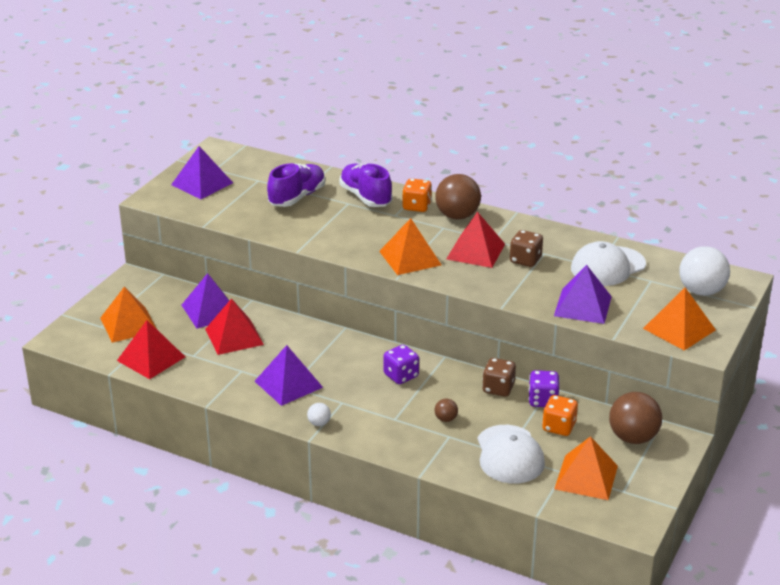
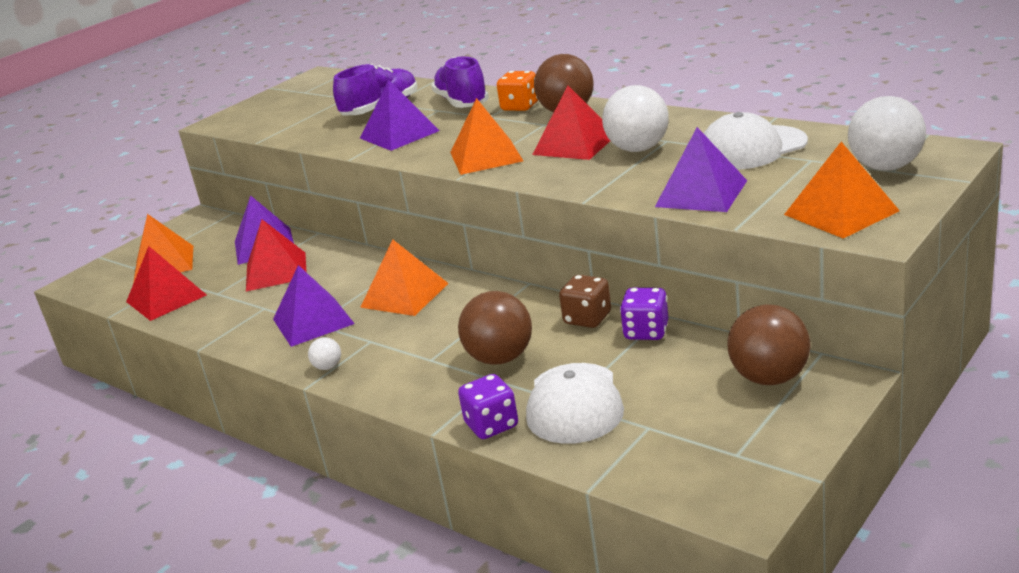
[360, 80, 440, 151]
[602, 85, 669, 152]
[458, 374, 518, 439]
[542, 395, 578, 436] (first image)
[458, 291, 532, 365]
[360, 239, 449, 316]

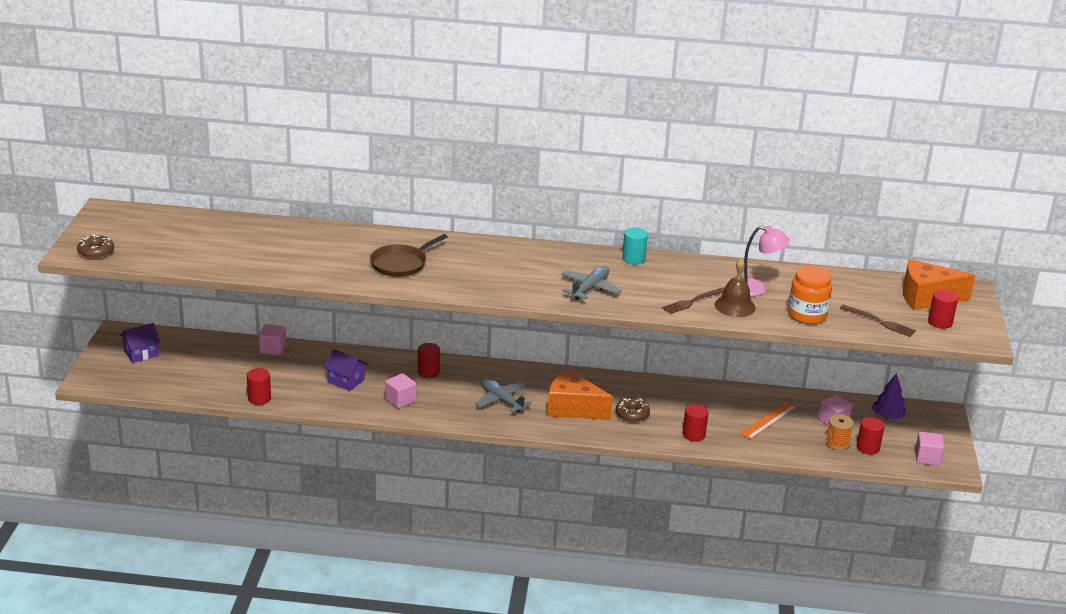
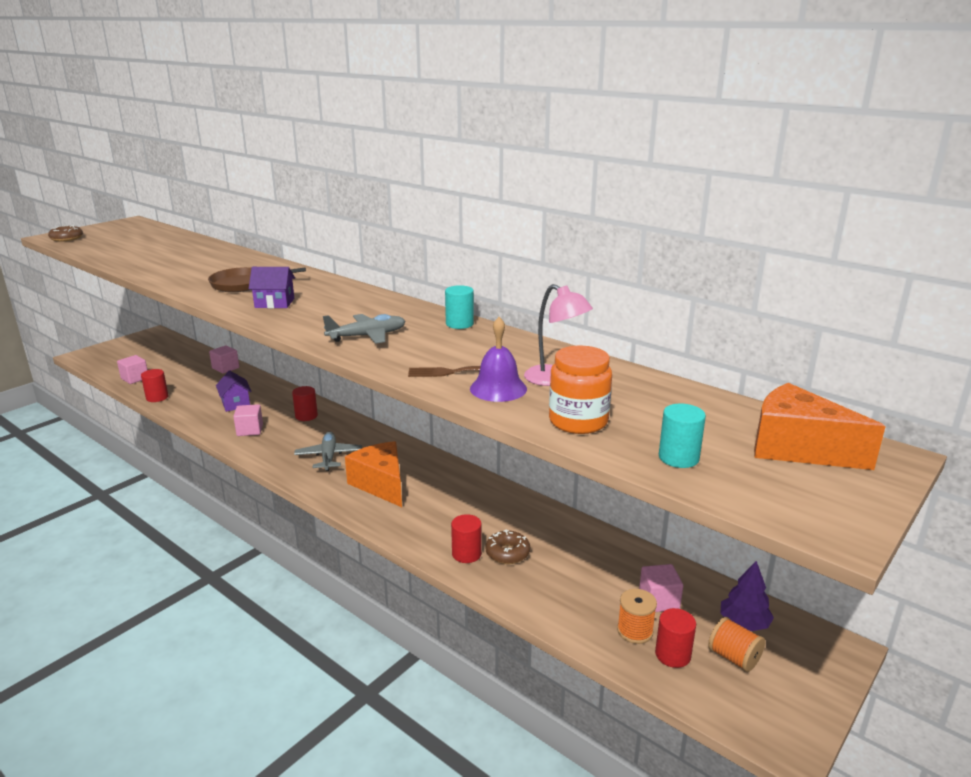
[470, 317, 527, 402]
[928, 290, 958, 329] (first image)
[659, 403, 706, 468]
[249, 267, 295, 308]
[485, 529, 530, 564]
[740, 402, 797, 440] (first image)
[117, 355, 148, 384]
[708, 617, 765, 672]

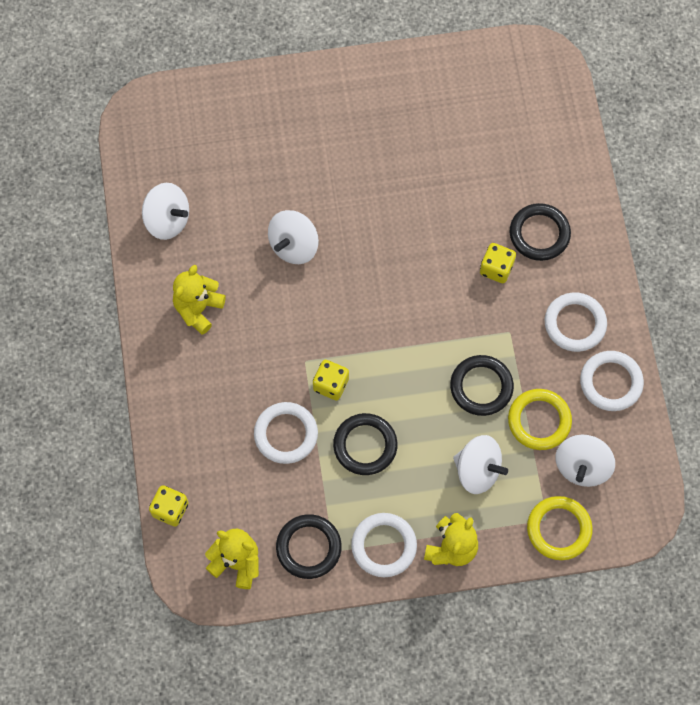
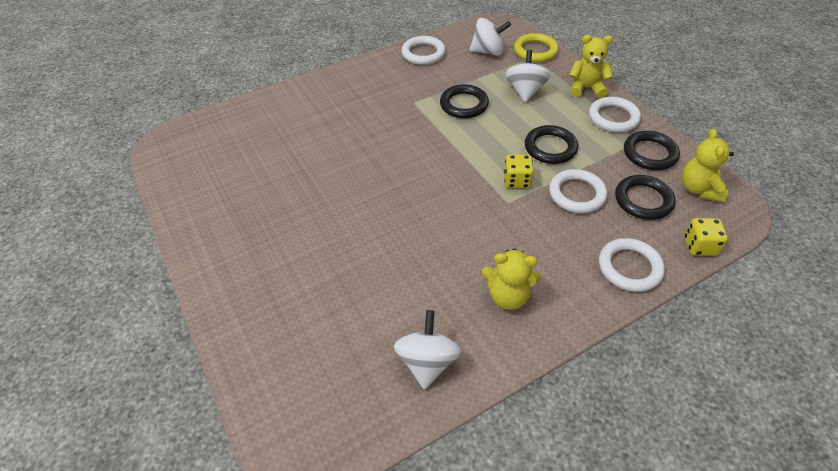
[615, 175, 676, 220]
[268, 210, 319, 264] (first image)
[480, 243, 516, 283] (first image)
[599, 238, 665, 292]
[508, 389, 572, 450] (first image)

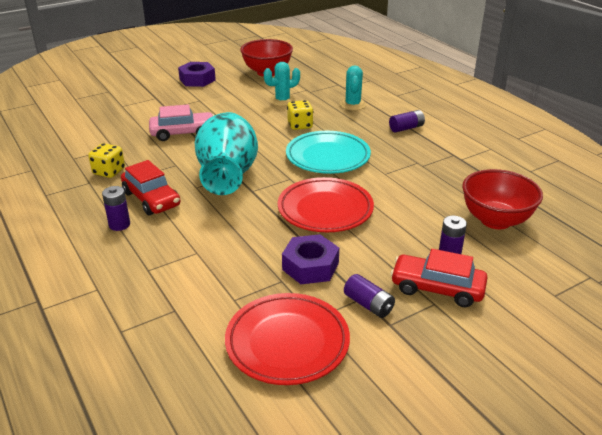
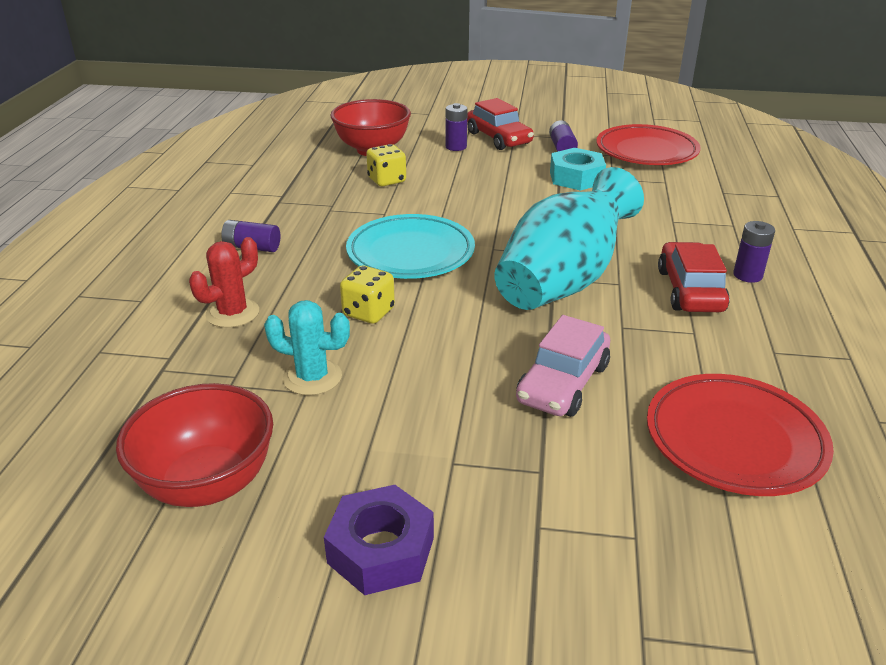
[189, 237, 259, 328]
[516, 315, 610, 417]
[366, 144, 406, 186]
[647, 374, 834, 496]
[550, 148, 606, 191]

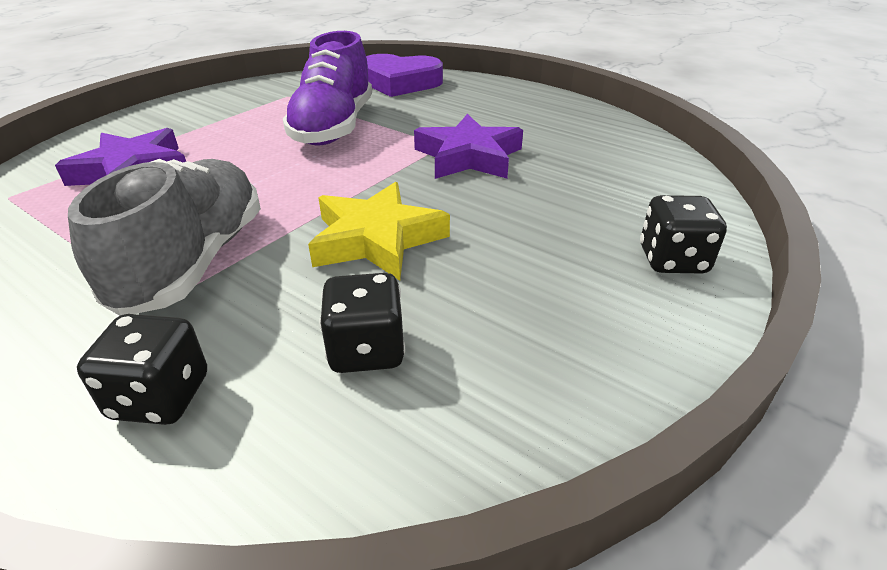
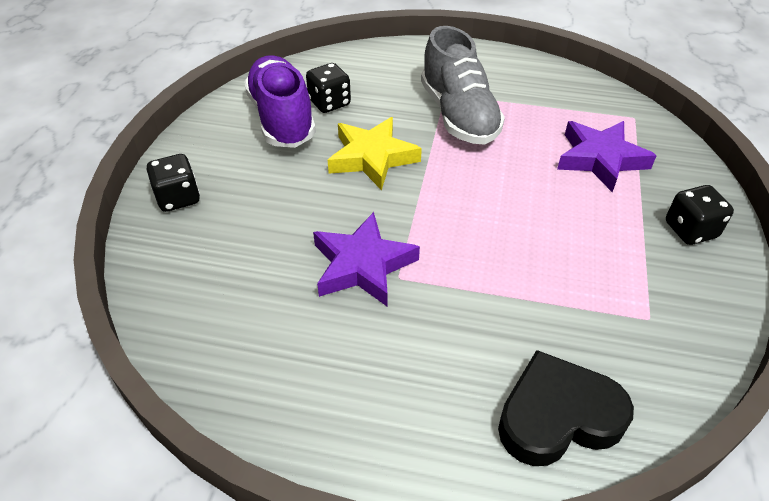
[244, 55, 316, 148]
[498, 350, 634, 466]
[666, 185, 734, 245]

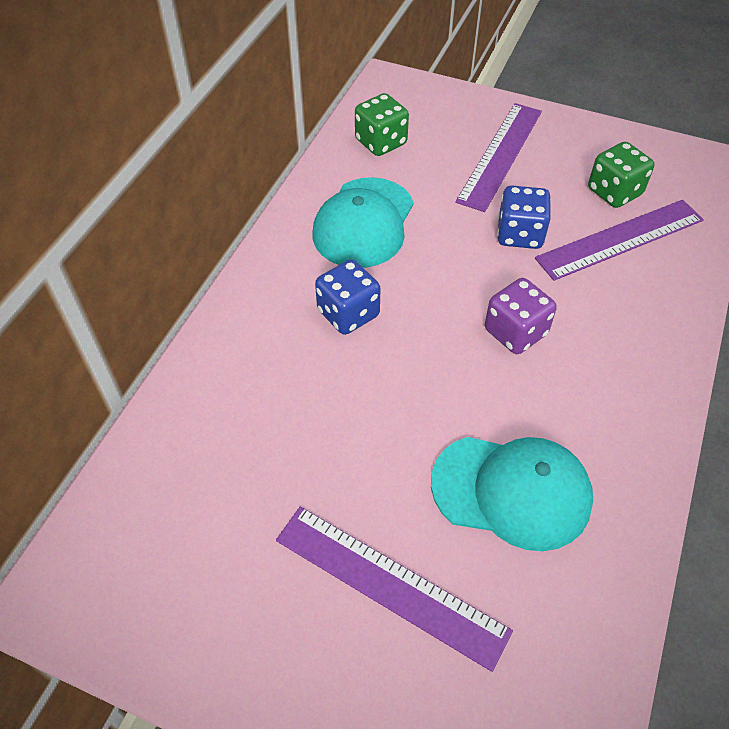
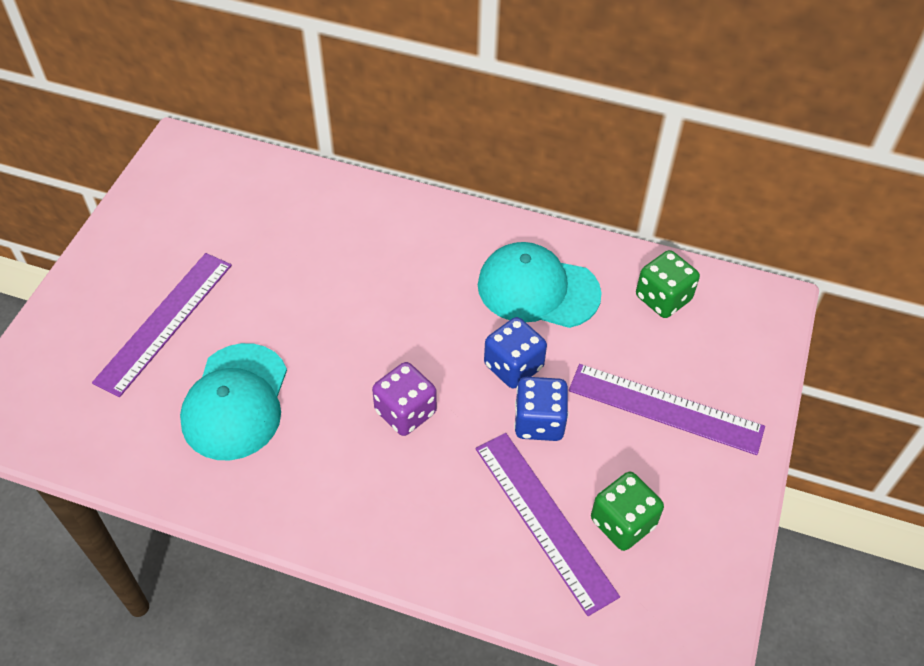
[484, 317, 547, 389]

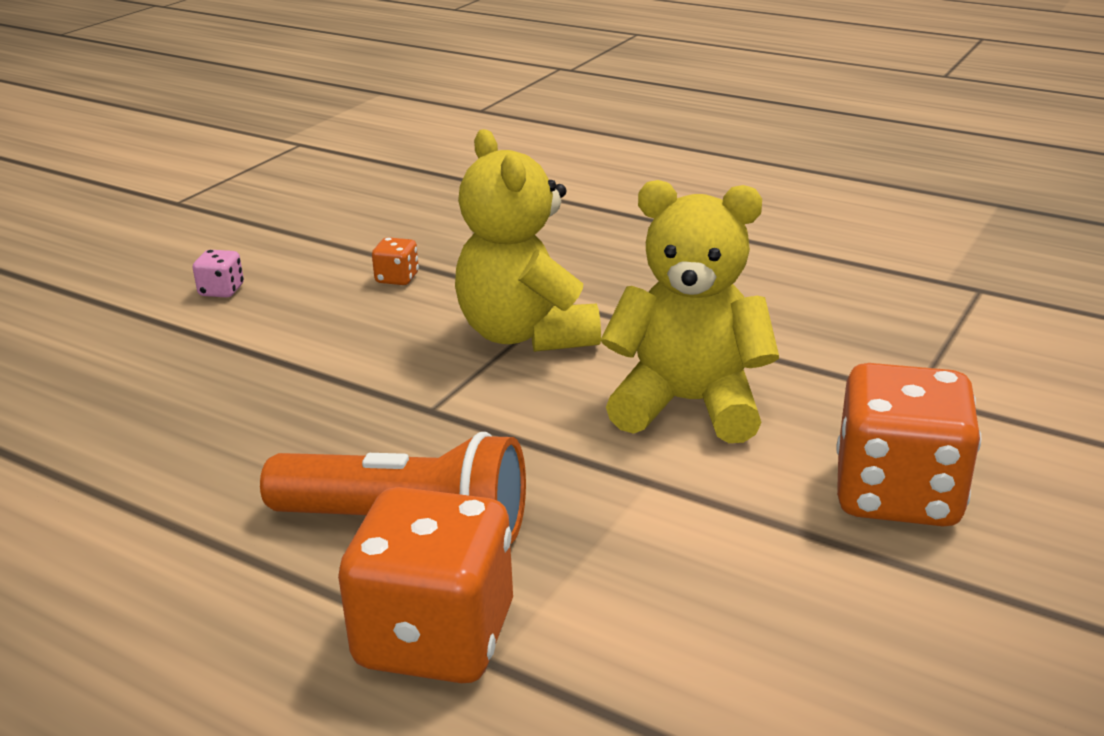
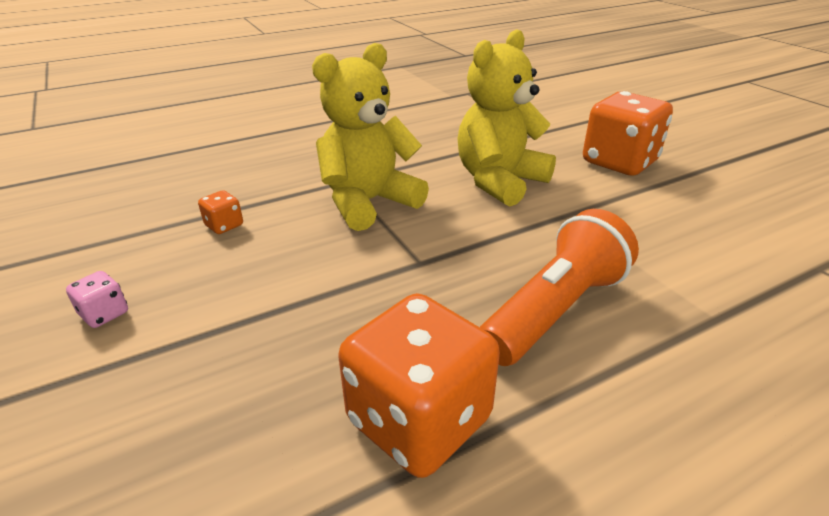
[312, 43, 429, 231]
[338, 293, 500, 478]

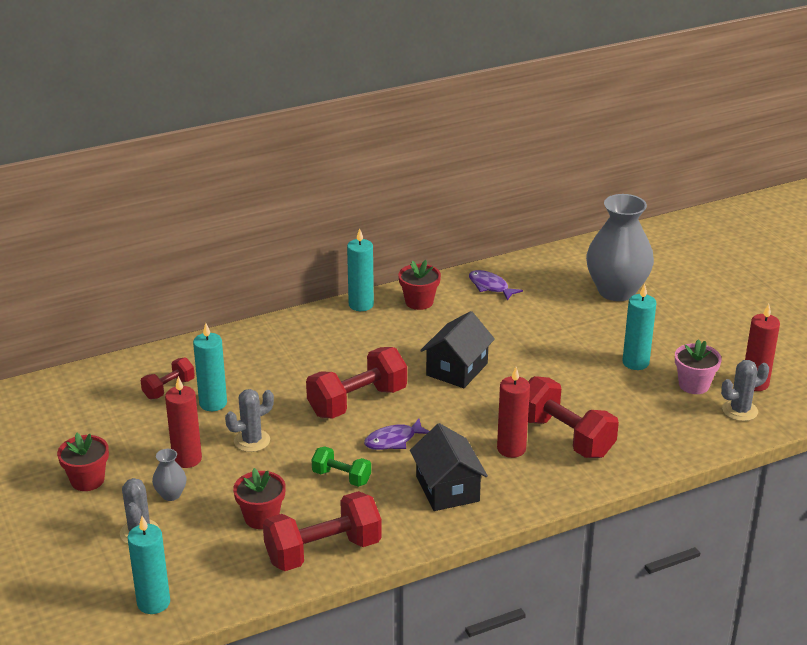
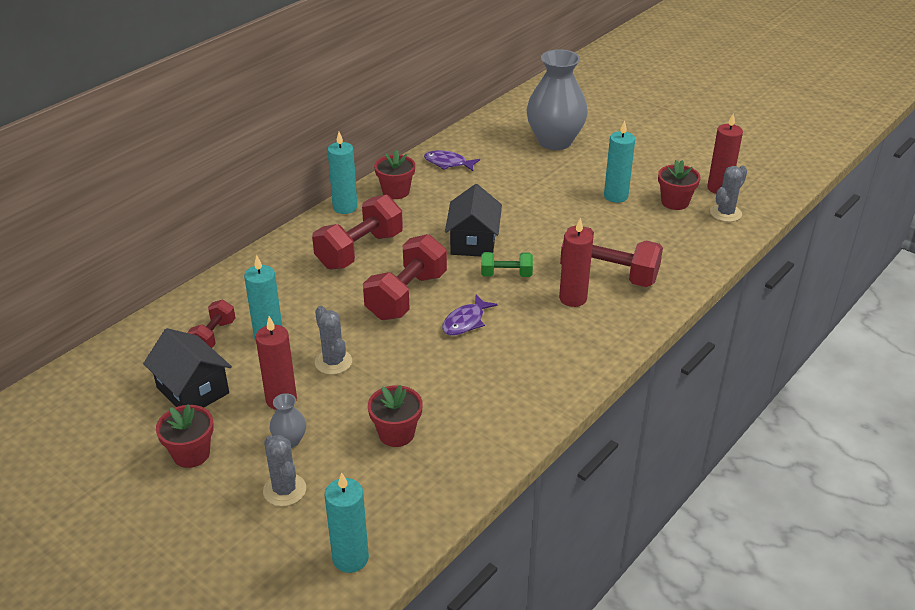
[658, 160, 700, 210]
[315, 306, 352, 375]
[143, 328, 232, 408]
[481, 252, 533, 277]
[312, 195, 403, 270]

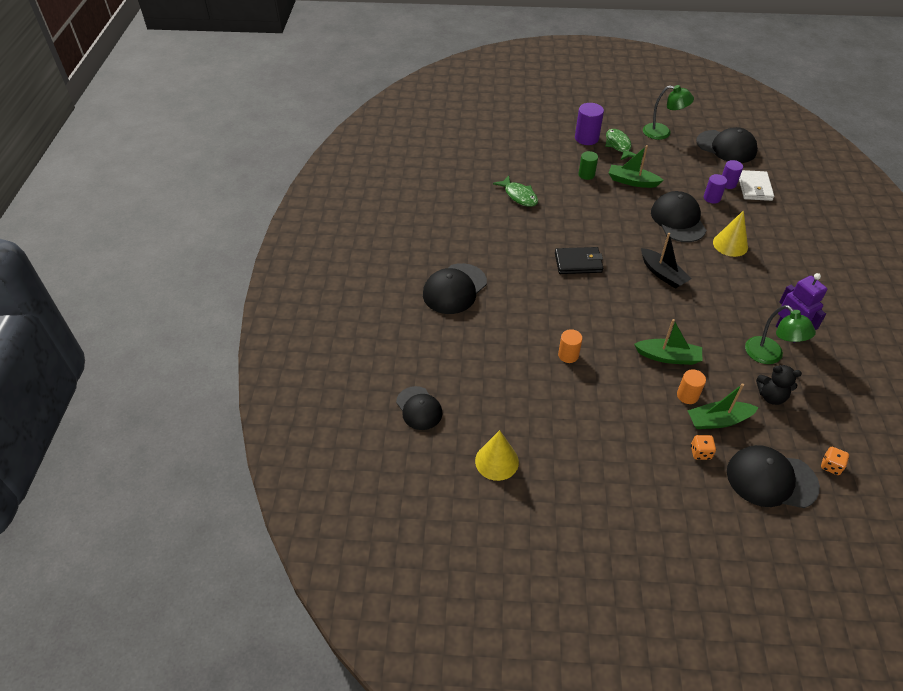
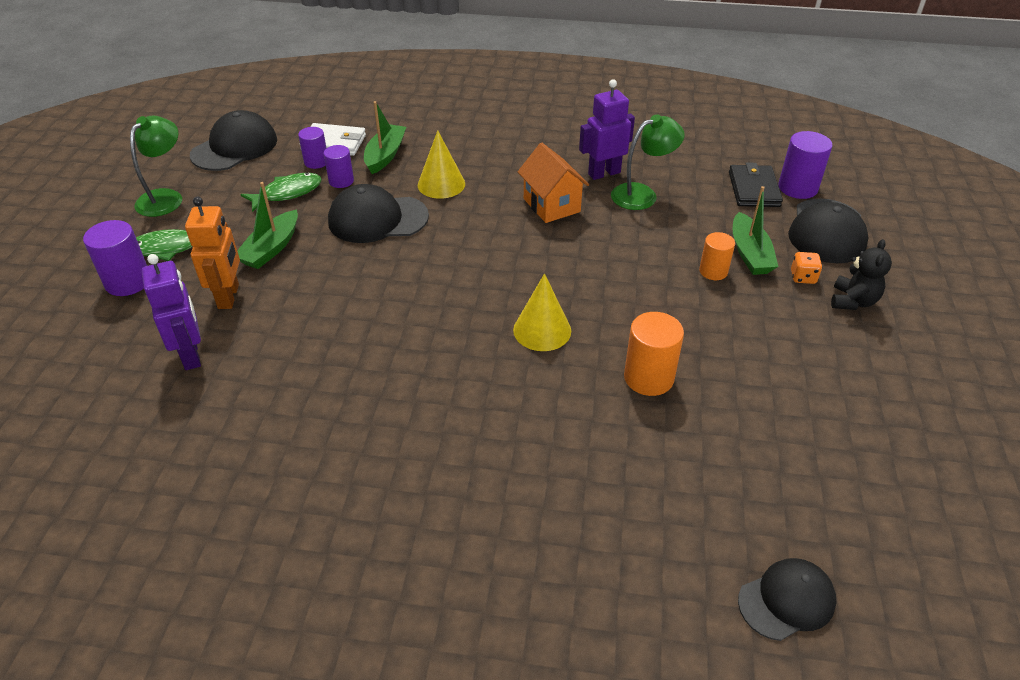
[185, 197, 240, 309]
[240, 173, 322, 212]
[641, 233, 692, 289] (first image)
[729, 162, 783, 207]
[423, 263, 487, 314] (first image)
[364, 101, 406, 174]
[624, 312, 684, 396]
[831, 239, 892, 310]
[513, 273, 571, 351]
[778, 131, 832, 199]
[518, 143, 589, 223]
[142, 254, 201, 370]

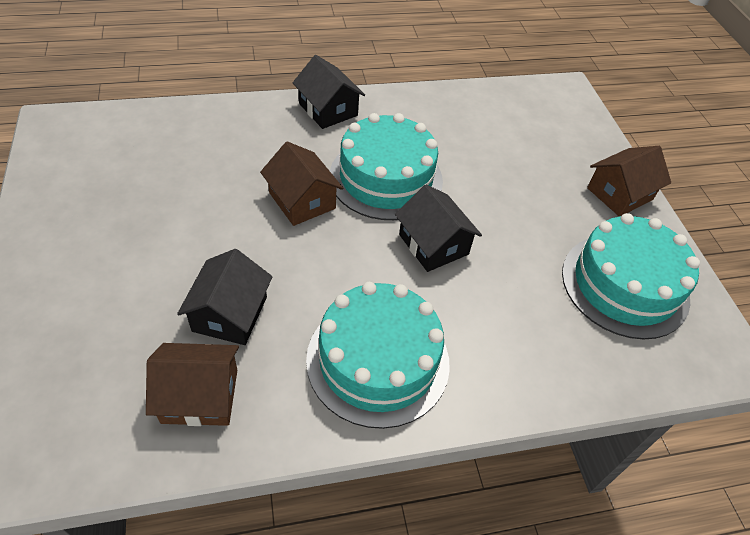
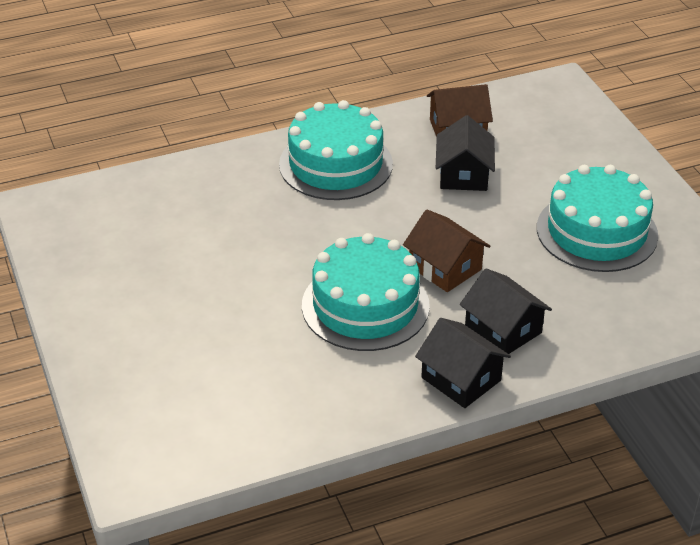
[587, 146, 671, 217] (first image)
[460, 268, 552, 354]
[537, 165, 658, 272]

